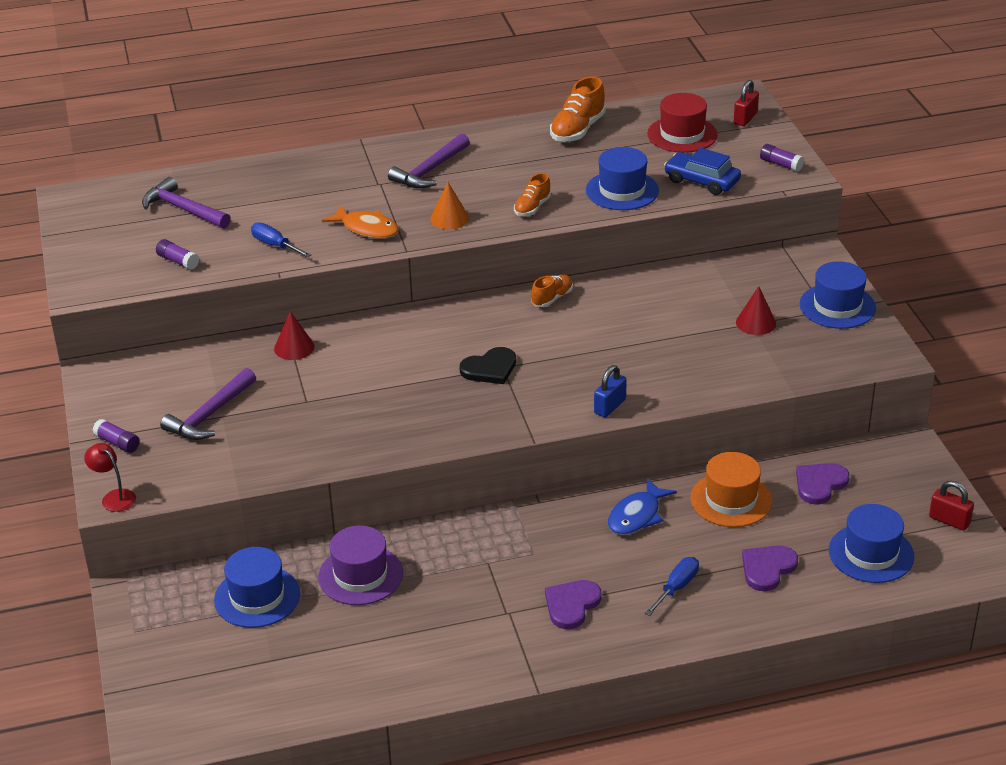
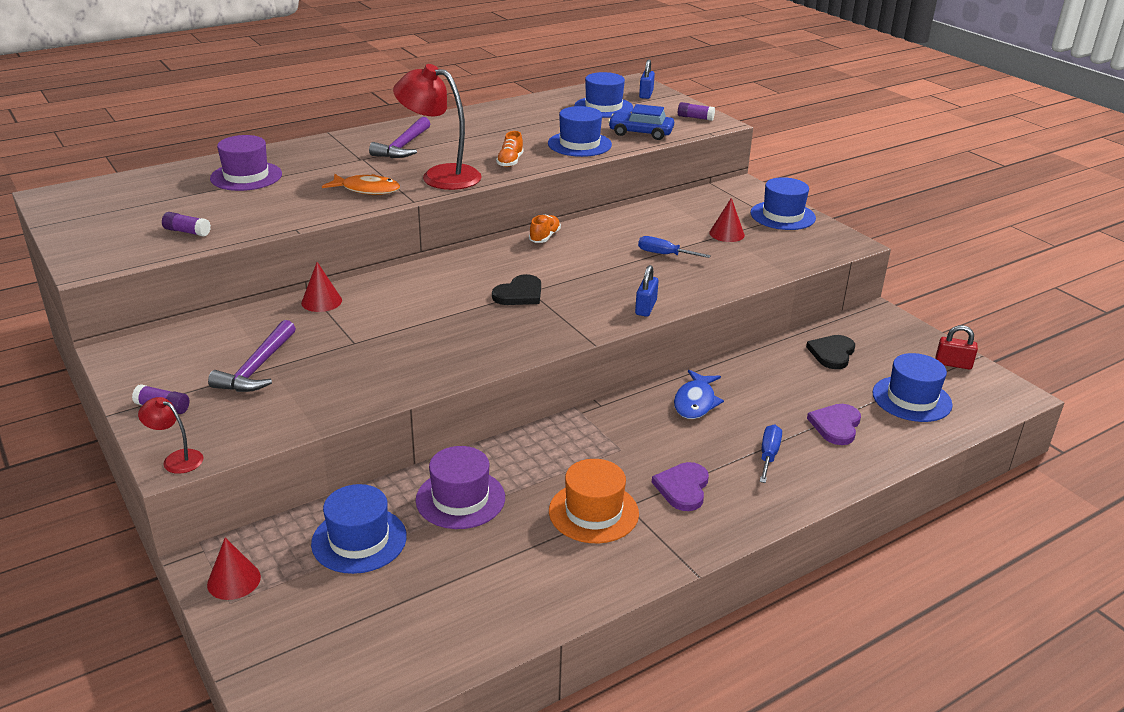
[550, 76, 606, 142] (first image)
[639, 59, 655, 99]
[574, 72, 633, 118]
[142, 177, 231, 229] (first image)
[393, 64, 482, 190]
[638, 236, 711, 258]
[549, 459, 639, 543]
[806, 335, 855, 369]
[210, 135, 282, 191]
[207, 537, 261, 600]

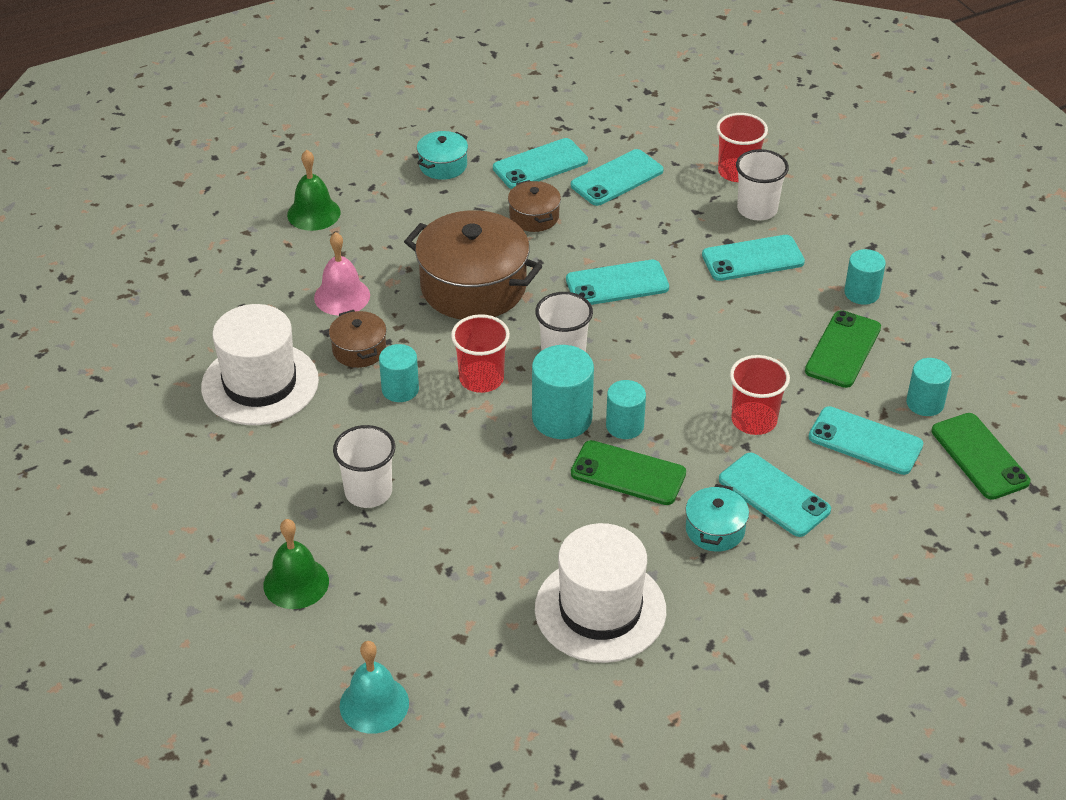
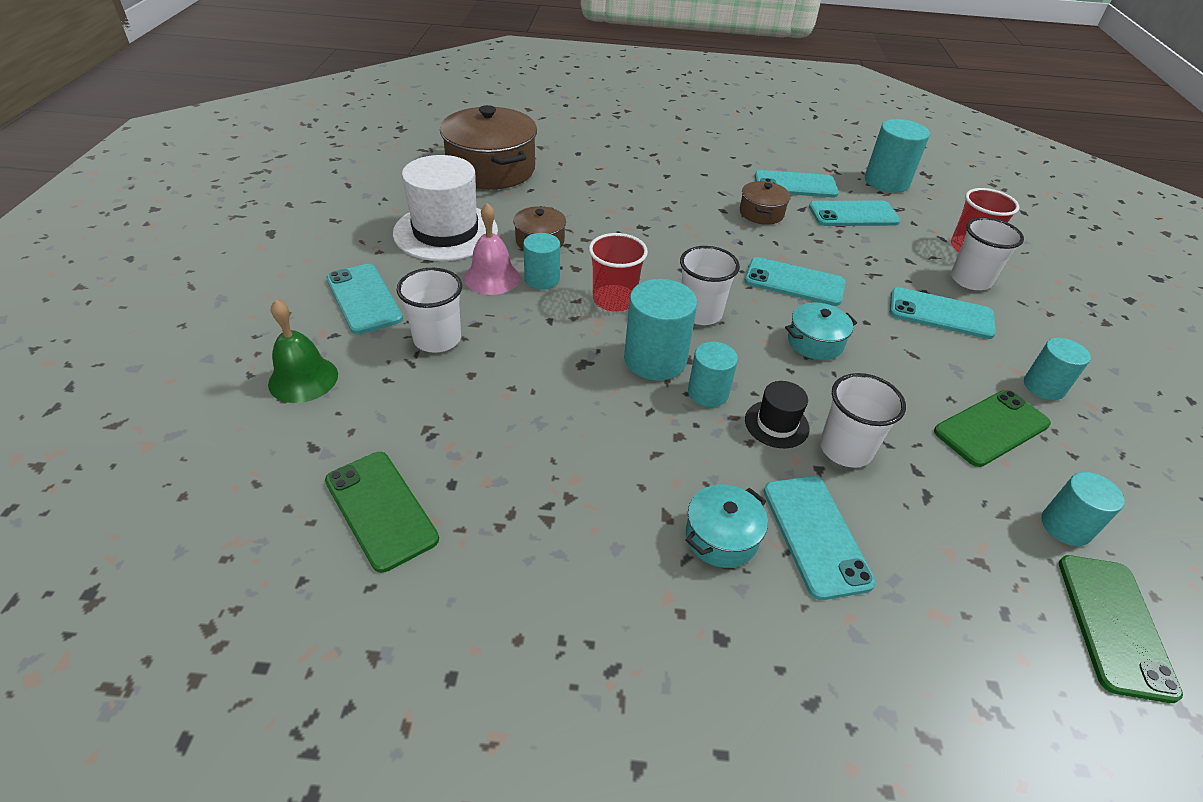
[785, 303, 857, 360]
[287, 150, 340, 231] (first image)
[440, 105, 537, 189]
[464, 203, 520, 295]
[820, 373, 906, 468]
[326, 264, 403, 334]
[325, 452, 439, 573]
[535, 523, 666, 663] (first image)
[340, 641, 409, 734] (first image)
[865, 119, 930, 193]
[745, 381, 810, 448]

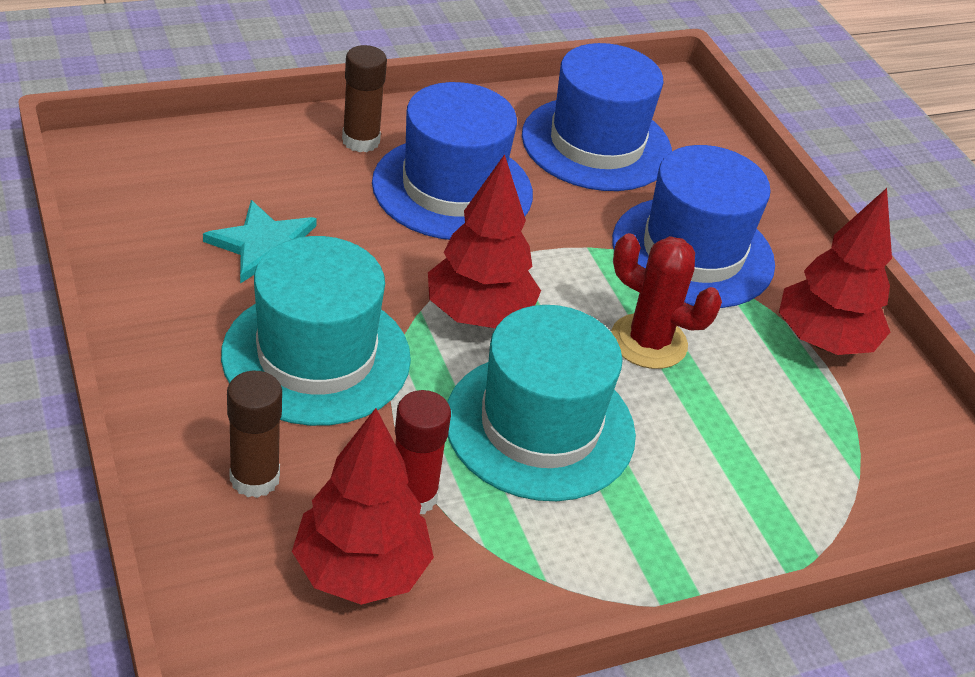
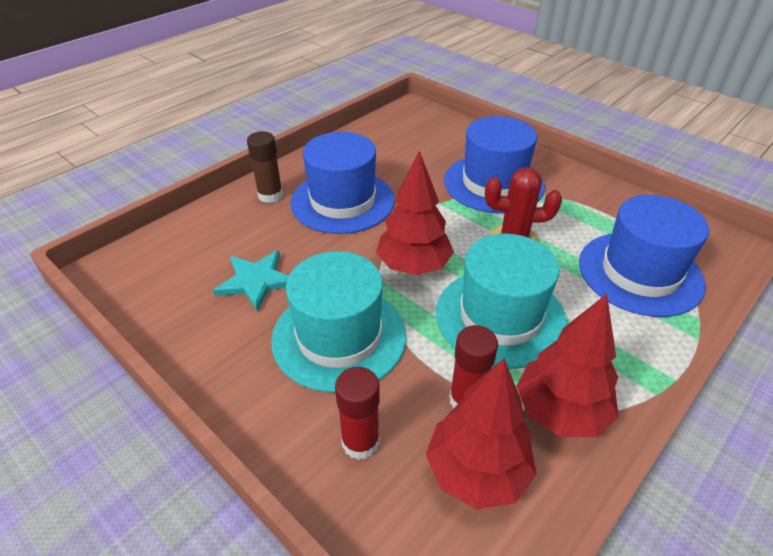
[579, 195, 709, 317]
[516, 294, 619, 437]
[335, 367, 380, 460]

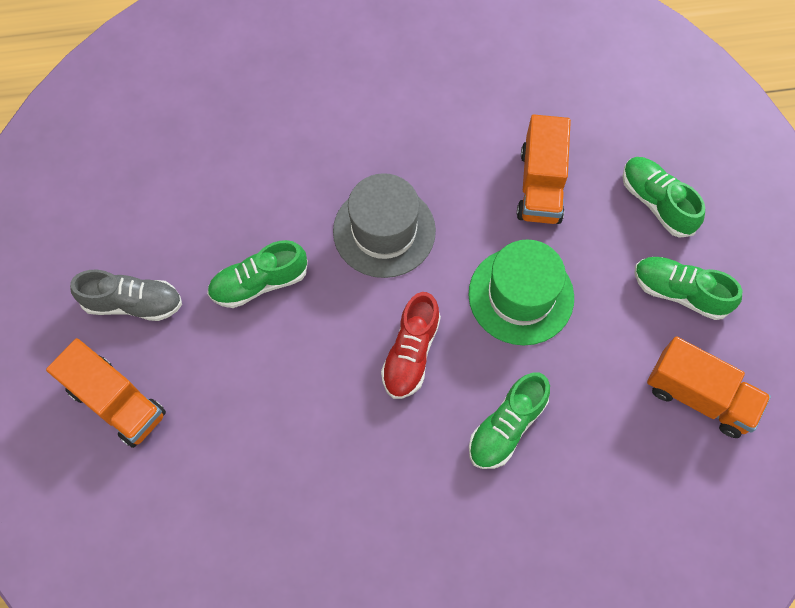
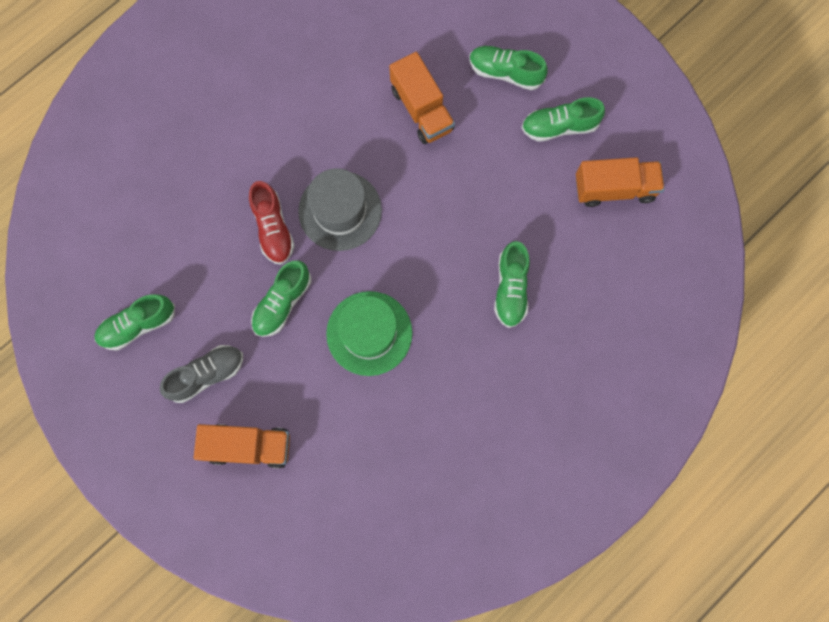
[326, 291, 412, 376]
[249, 181, 295, 265]
[94, 294, 175, 351]

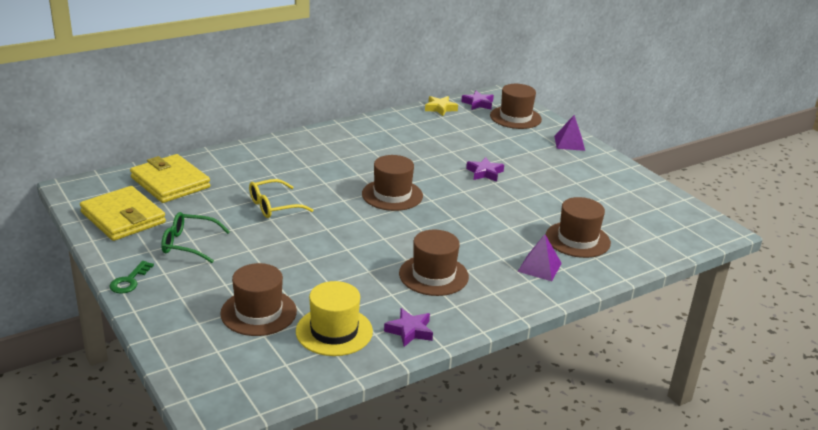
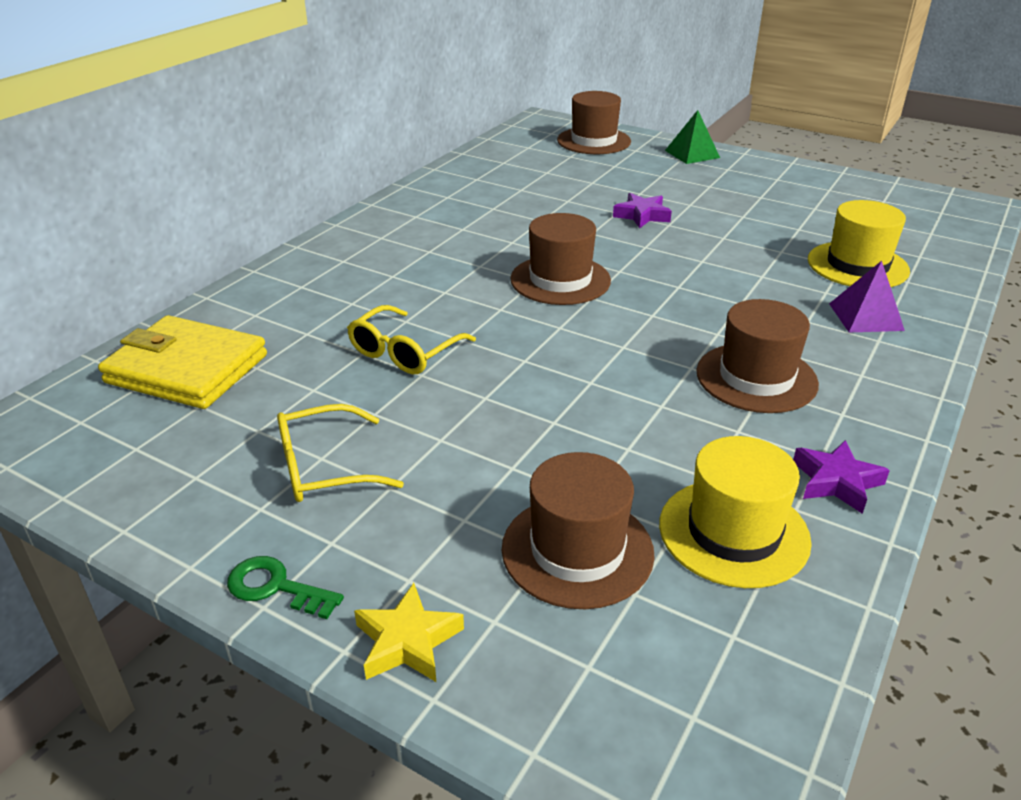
[461, 91, 494, 110] (first image)
[354, 583, 464, 682]
[665, 110, 720, 164]
[80, 186, 166, 241] (first image)
[808, 200, 910, 287]
[277, 404, 404, 502]
[227, 556, 344, 619]

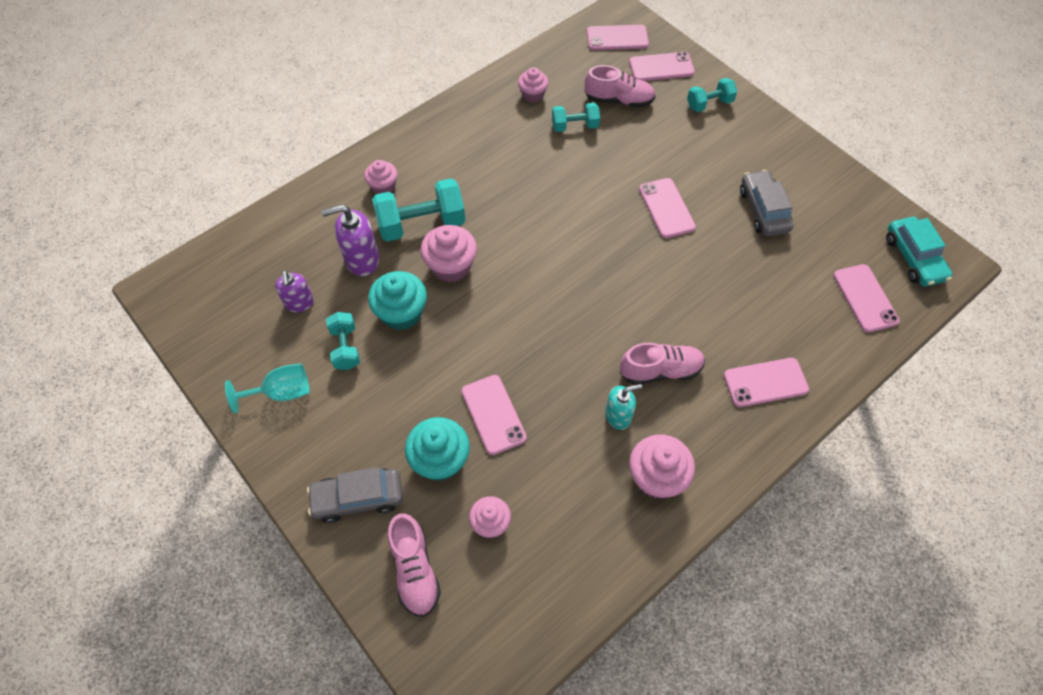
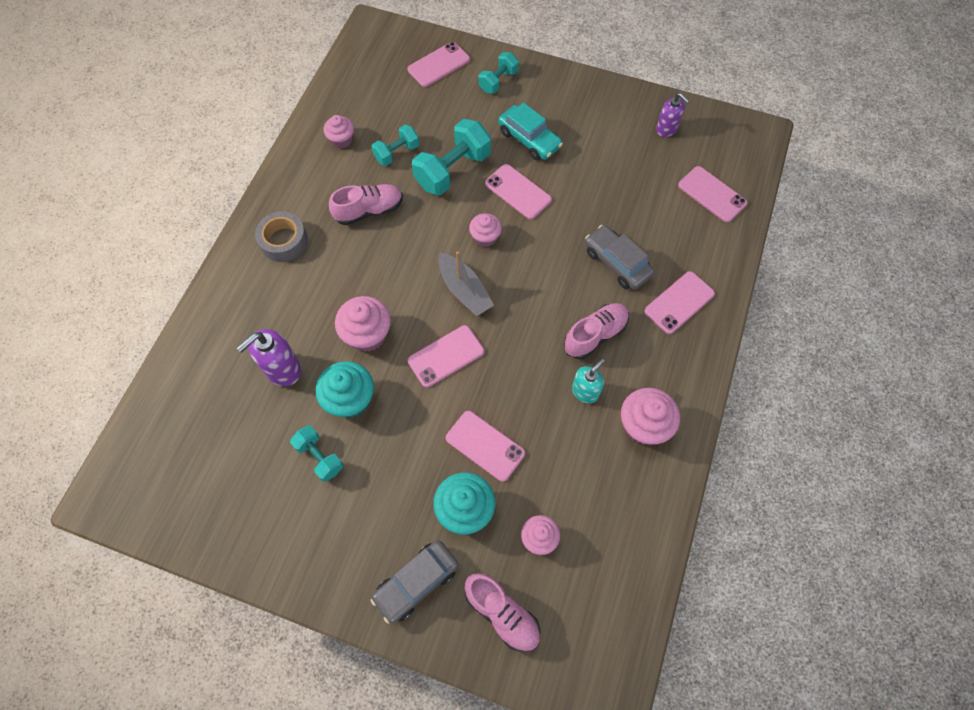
[408, 325, 484, 387]
[329, 184, 403, 225]
[469, 213, 502, 247]
[585, 225, 654, 290]
[412, 119, 491, 195]
[498, 102, 563, 160]
[656, 93, 690, 137]
[225, 364, 310, 414] (first image)
[255, 211, 308, 262]
[438, 251, 494, 316]

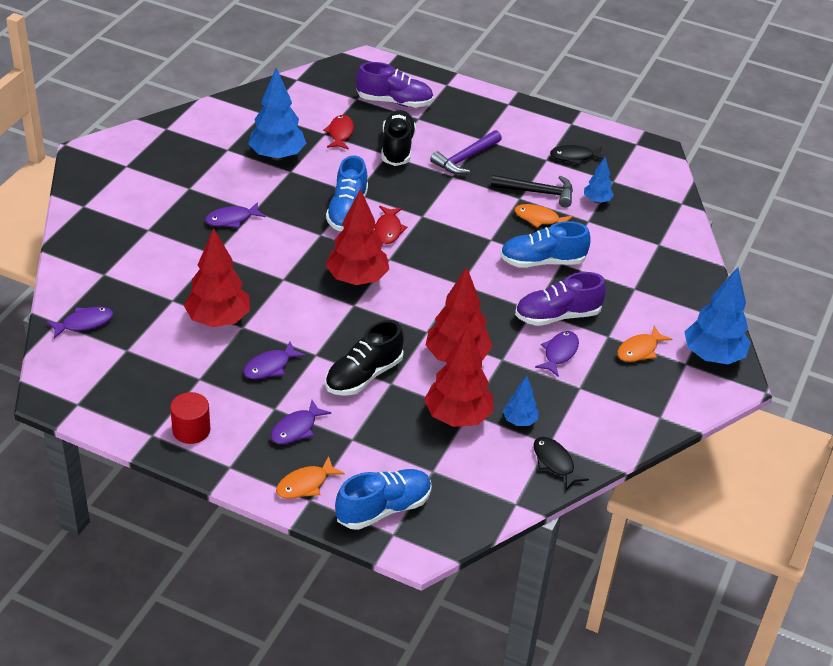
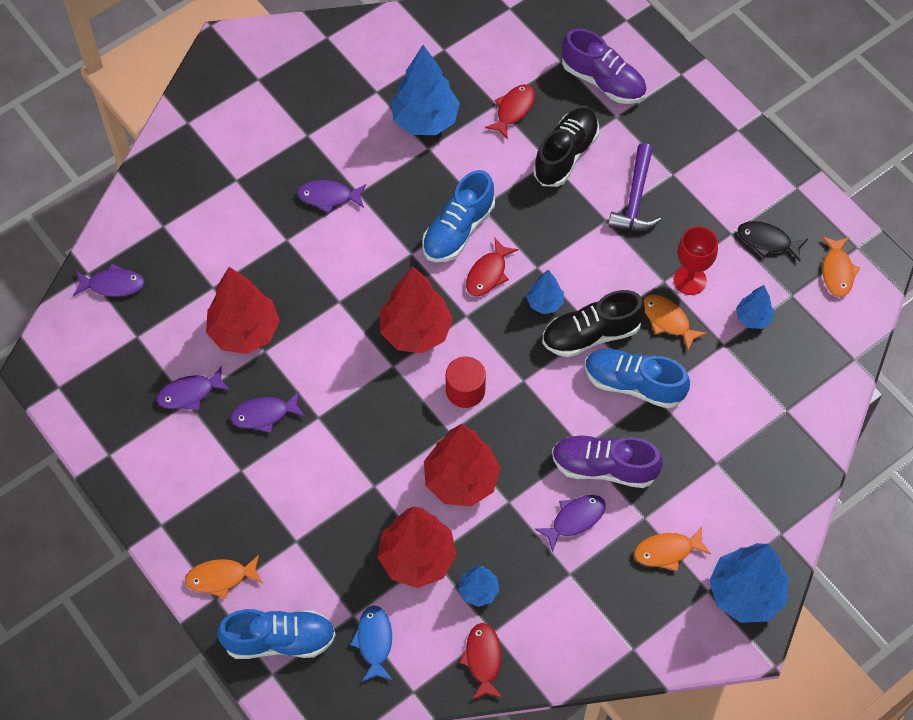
[608, 143, 661, 230]
[674, 226, 718, 295]
[542, 290, 645, 357]
[446, 357, 486, 408]
[157, 366, 230, 410]
[459, 623, 503, 700]
[822, 236, 860, 297]
[526, 270, 564, 314]
[350, 605, 392, 682]

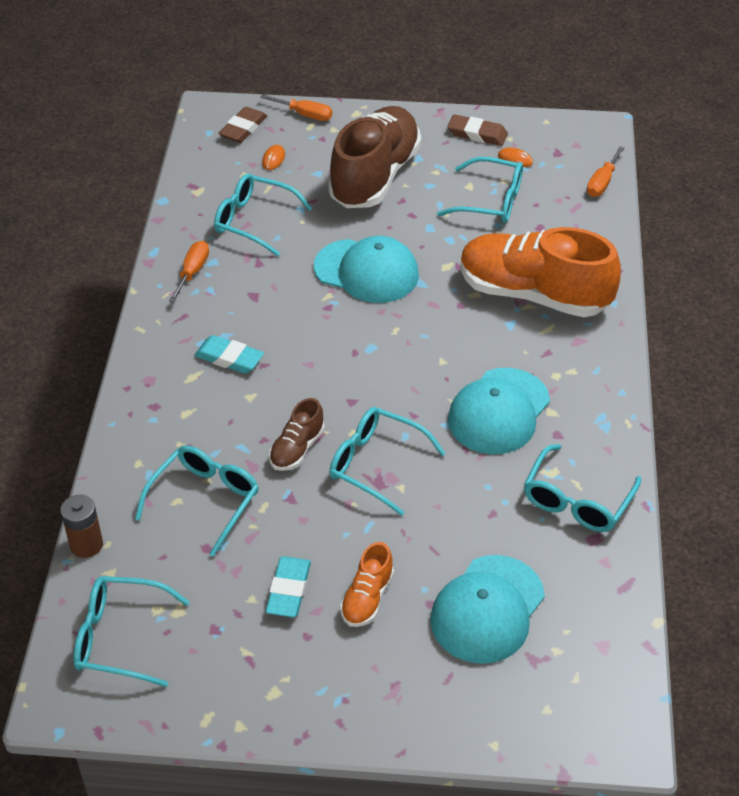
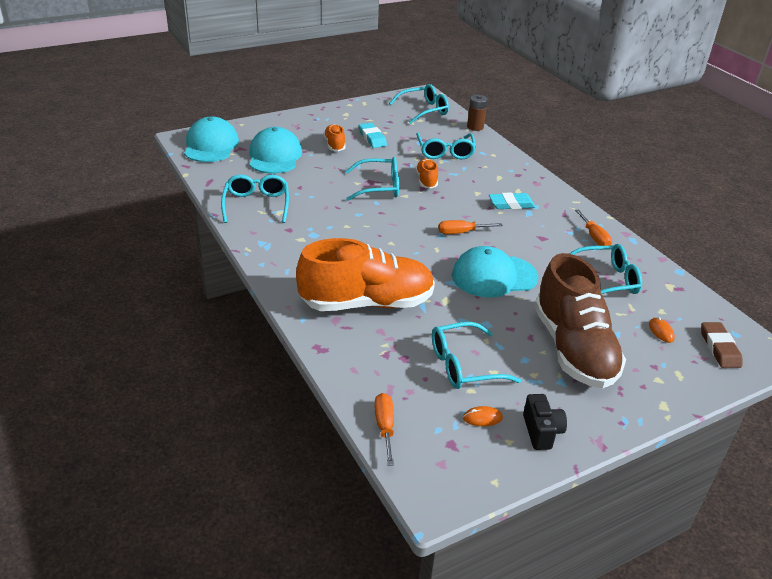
[438, 220, 503, 234]
[523, 394, 567, 450]
[184, 117, 239, 162]
[415, 158, 438, 189]

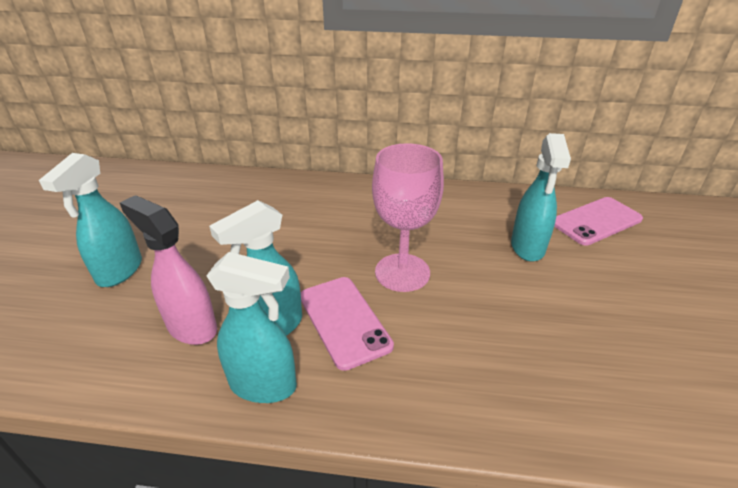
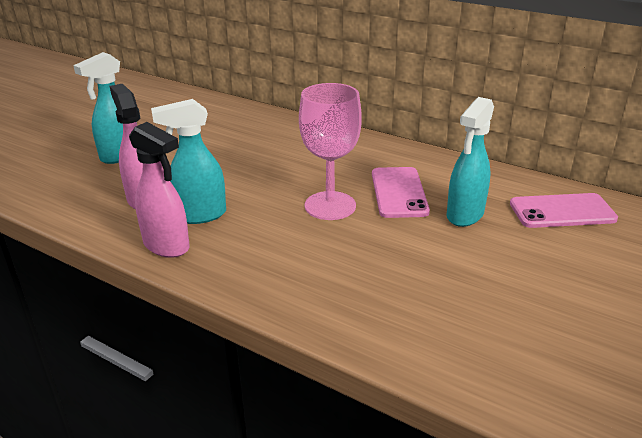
[129, 122, 190, 258]
[372, 167, 430, 218]

